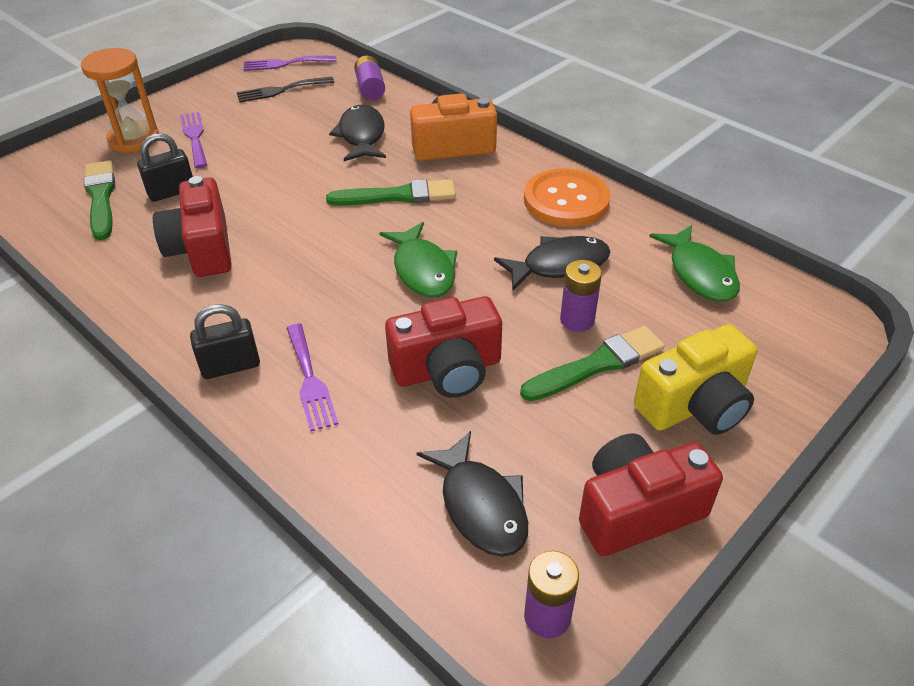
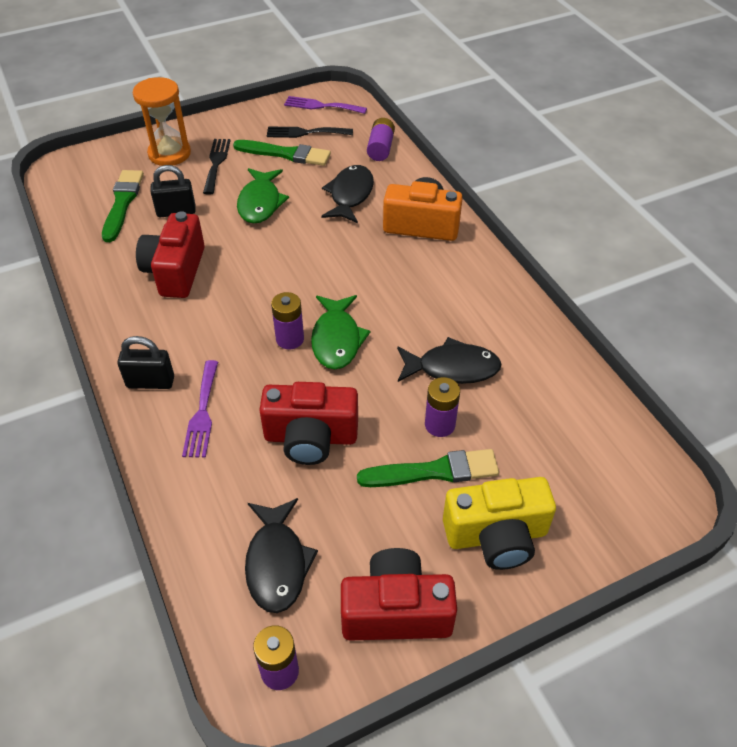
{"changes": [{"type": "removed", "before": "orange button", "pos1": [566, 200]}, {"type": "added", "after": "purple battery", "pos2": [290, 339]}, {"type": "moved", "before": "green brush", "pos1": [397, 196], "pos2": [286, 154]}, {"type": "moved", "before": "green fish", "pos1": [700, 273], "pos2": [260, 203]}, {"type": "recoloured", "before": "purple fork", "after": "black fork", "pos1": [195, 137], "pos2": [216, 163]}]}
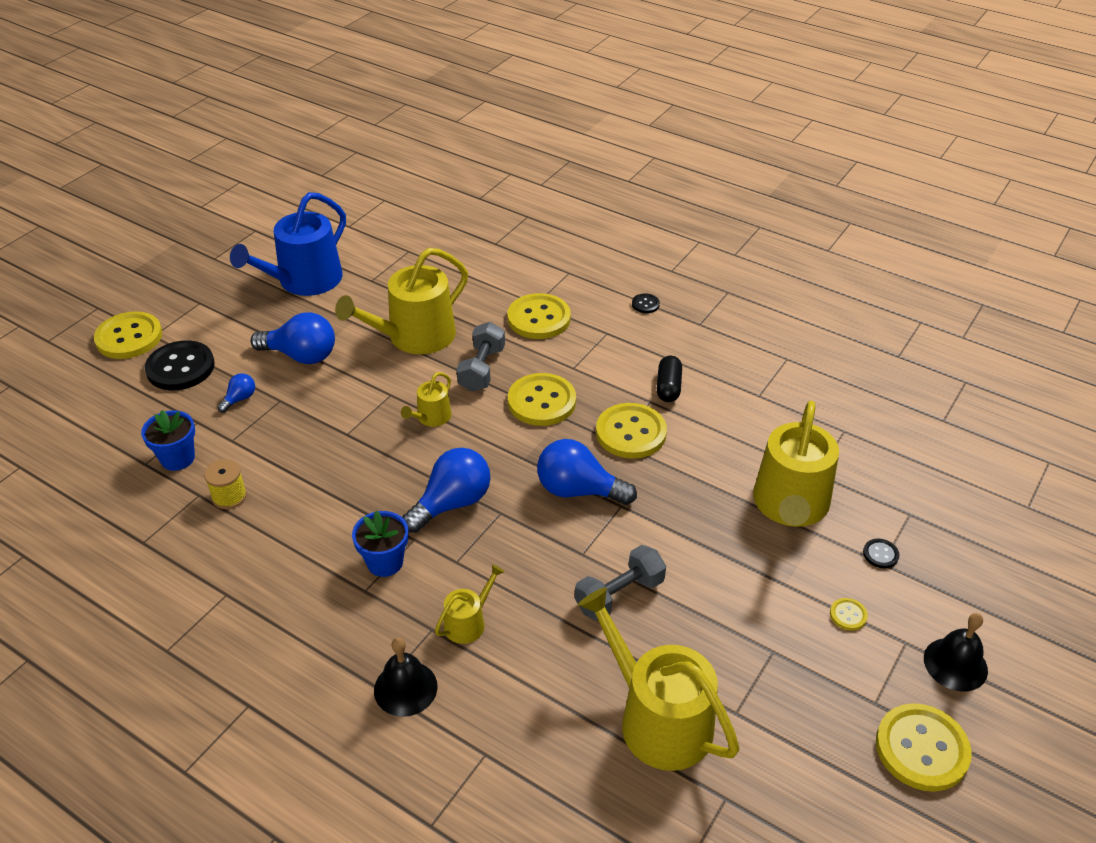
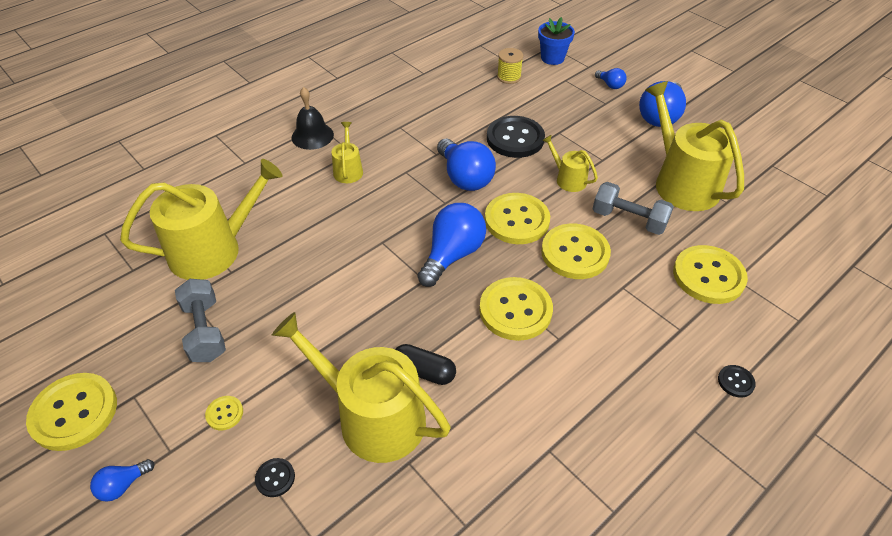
{"changes": [{"type": "removed", "before": "blue watering can", "pos1": [304, 281]}, {"type": "removed", "before": "blue flower pot", "pos1": [385, 562]}, {"type": "moved", "before": "yellow button", "pos1": [129, 337], "pos2": [517, 220]}, {"type": "moved", "before": "black button", "pos1": [180, 367], "pos2": [515, 138]}, {"type": "moved", "before": "grey dumbbell", "pos1": [619, 595], "pos2": [205, 331]}, {"type": "moved", "before": "black capsule", "pos1": [668, 387], "pos2": [424, 371]}, {"type": "replaced", "before": "black bell", "after": "blue light bulb", "pos1": [955, 664], "pos2": [123, 485]}, {"type": "turned", "before": "yellow watering can", "pos1": [468, 622], "pos2": [348, 170], "turn": -150}]}
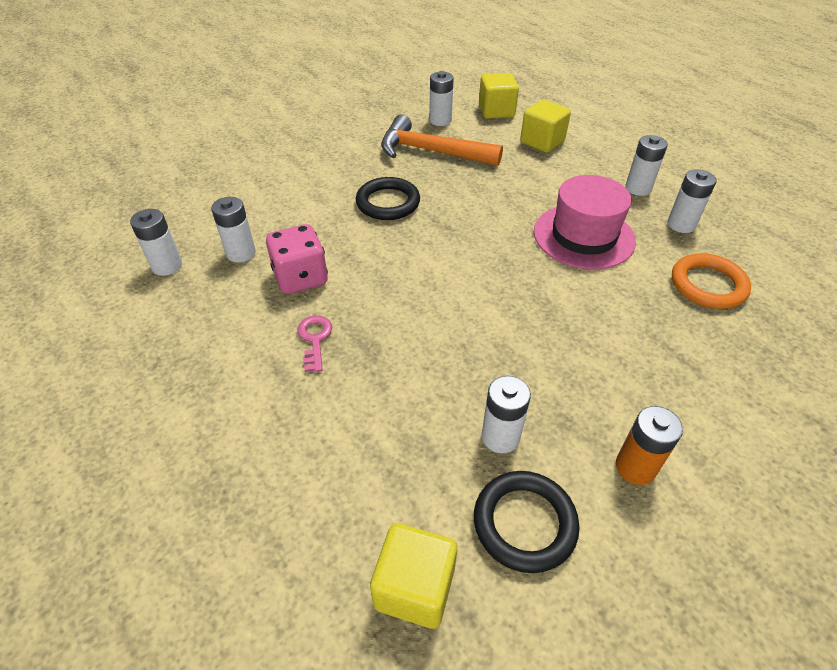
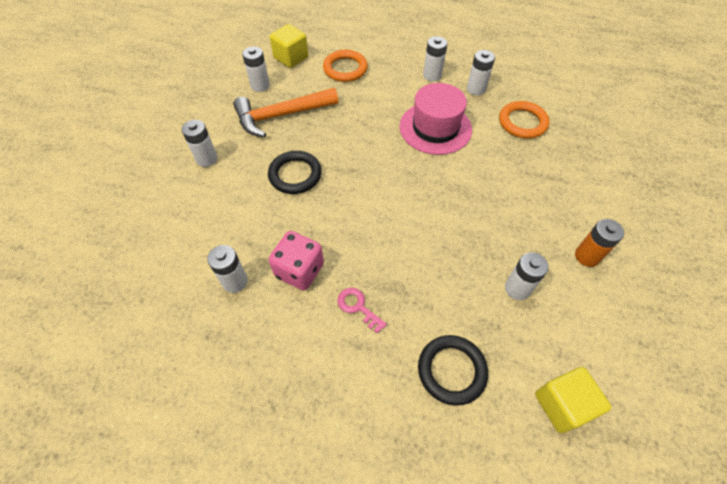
{"changes": [{"type": "moved", "before": "white battery", "pos1": [167, 266], "pos2": [207, 159]}, {"type": "moved", "before": "black ring", "pos1": [524, 523], "pos2": [451, 370]}, {"type": "replaced", "before": "yellow cube", "after": "orange ring", "pos1": [542, 142], "pos2": [345, 69]}]}
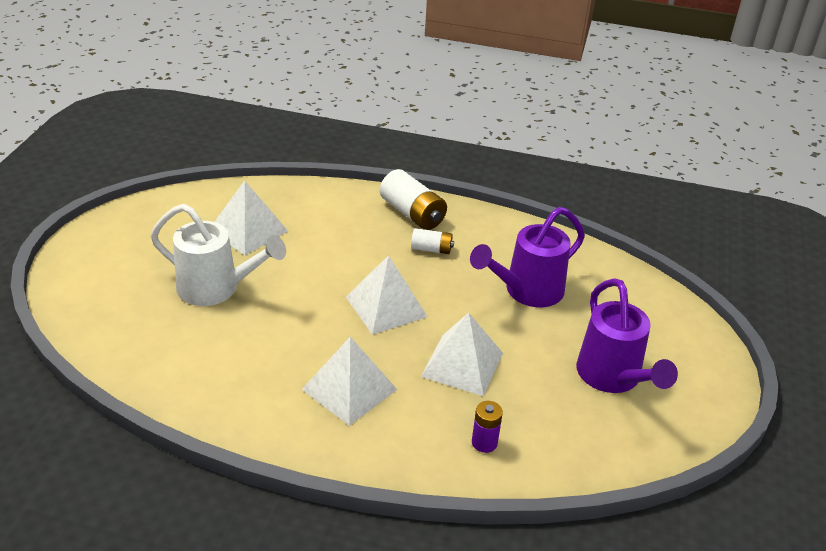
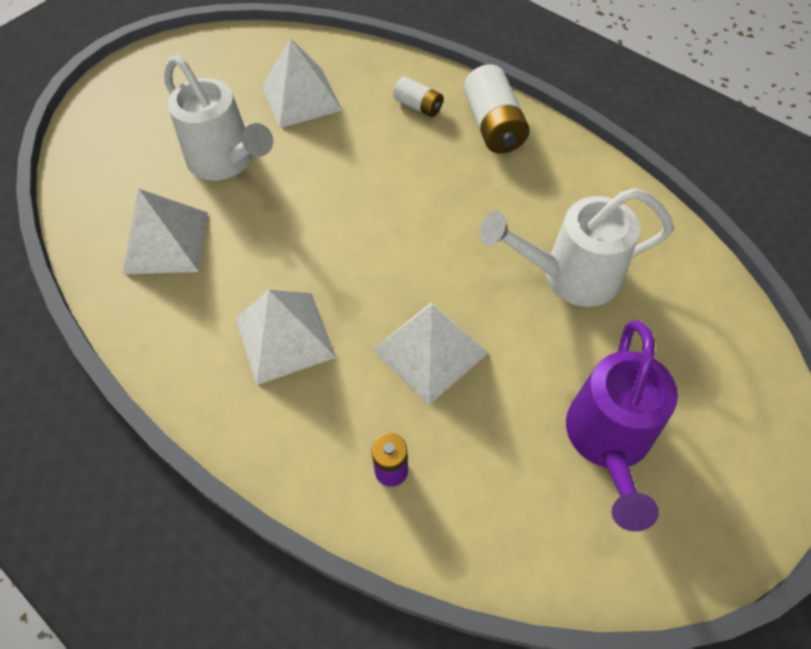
{"changes": [{"type": "moved", "before": "white pyramid", "pos1": [386, 306], "pos2": [166, 242]}, {"type": "moved", "before": "white battery", "pos1": [431, 249], "pos2": [418, 106]}, {"type": "recoloured", "before": "purple watering can", "after": "white watering can", "pos1": [527, 291], "pos2": [570, 276]}]}
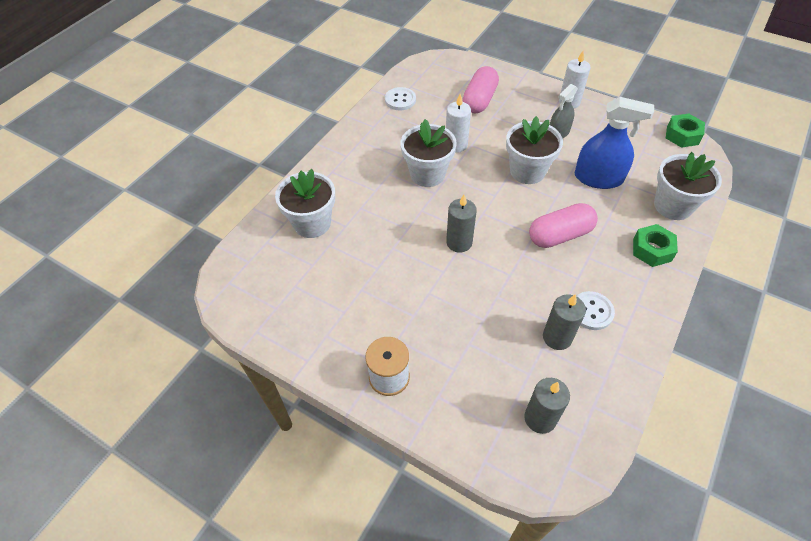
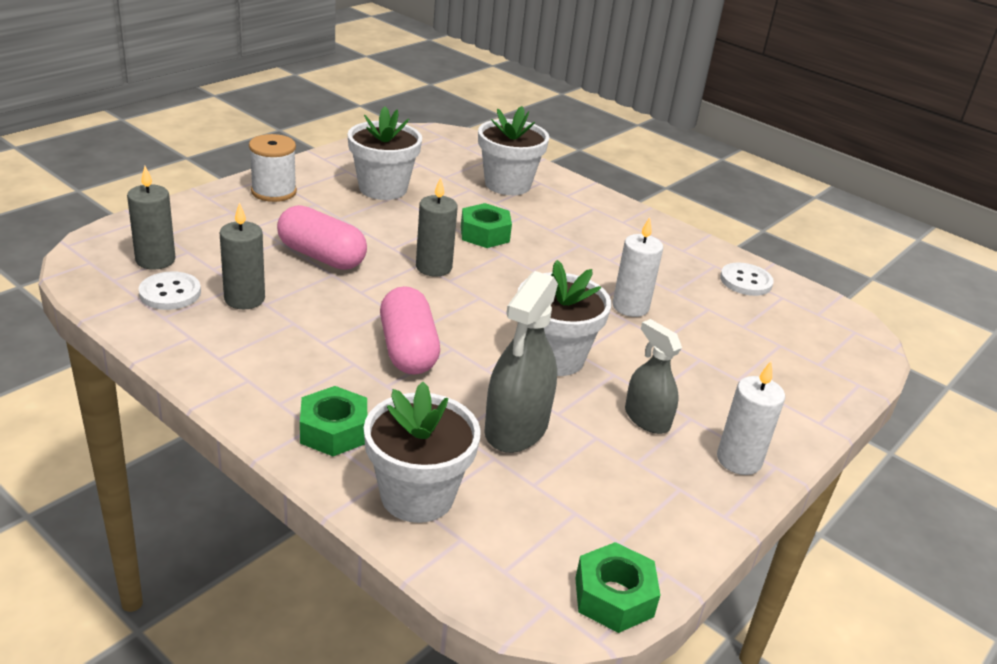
{"changes": [{"type": "added", "after": "green nut", "pos2": [484, 234]}, {"type": "moved", "before": "white flower pot", "pos1": [427, 174], "pos2": [383, 188]}, {"type": "moved", "before": "pink capsule", "pos1": [479, 100], "pos2": [321, 256]}, {"type": "moved", "before": "white button", "pos1": [591, 311], "pos2": [170, 293]}, {"type": "recoloured", "before": "blue spray bottle", "after": "grey spray bottle", "pos1": [598, 178], "pos2": [516, 427]}]}
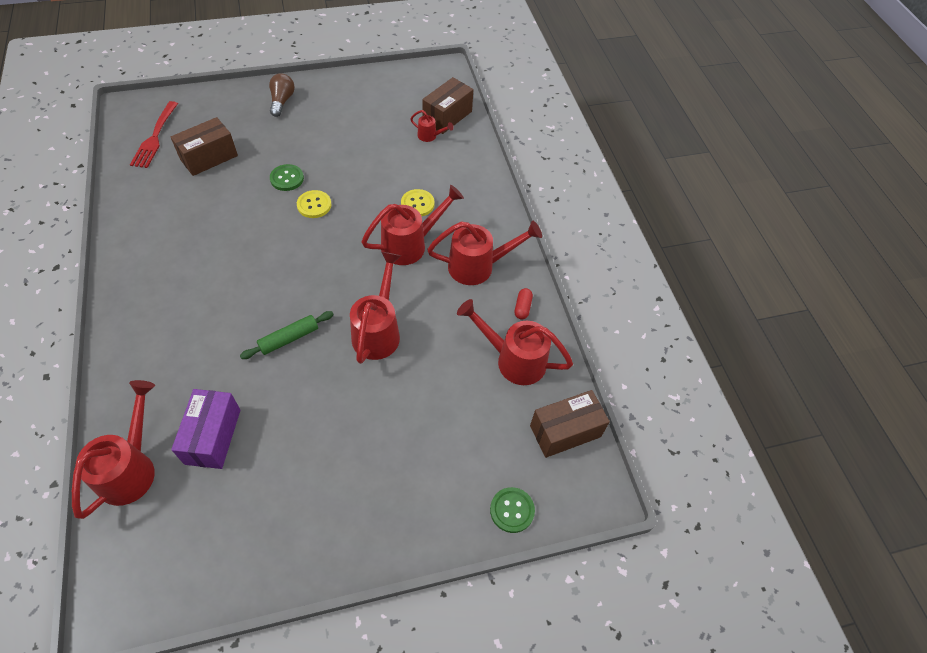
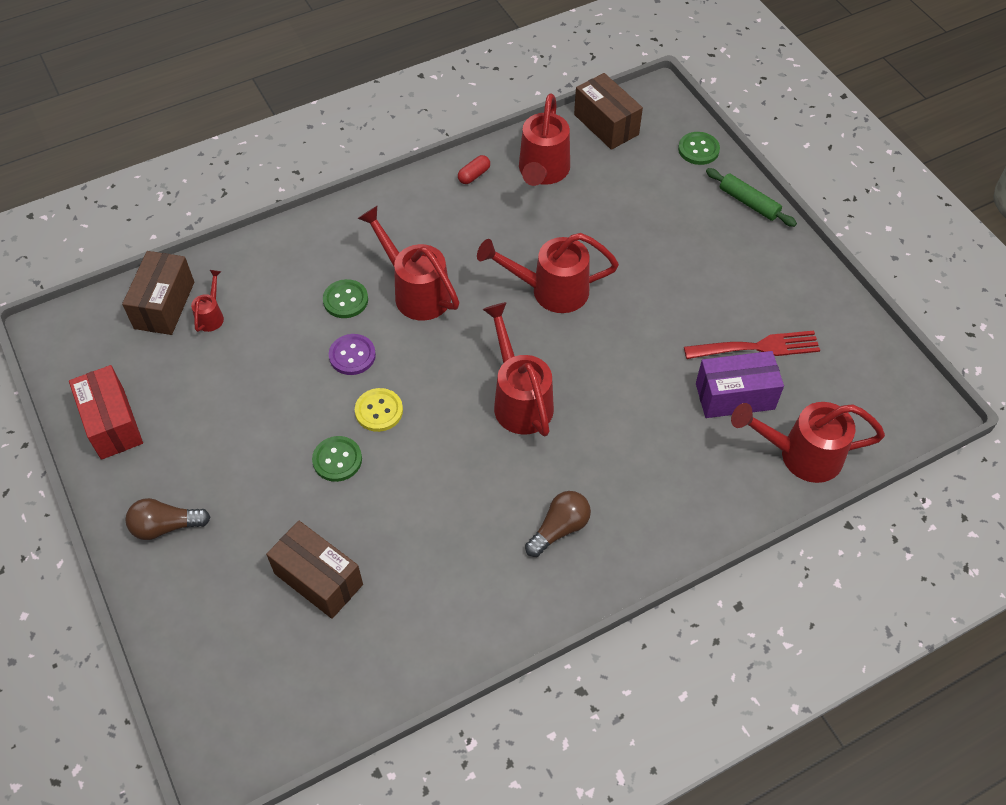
{"changes": [{"type": "added", "after": "red box", "pos2": [112, 423]}, {"type": "added", "after": "purple button", "pos2": [352, 355]}, {"type": "added", "after": "brown light bulb", "pos2": [559, 528]}, {"type": "moved", "before": "red fork", "pos1": [155, 137], "pos2": [757, 347]}, {"type": "moved", "before": "green rolling pin", "pos1": [289, 339], "pos2": [749, 203]}, {"type": "moved", "before": "red watering can", "pos1": [478, 266], "pos2": [519, 399]}, {"type": "recoloured", "before": "yellow button", "after": "green button", "pos1": [417, 204], "pos2": [345, 300]}, {"type": "turned", "before": "brown box", "pos1": [447, 116], "pos2": [164, 305], "turn": 75}, {"type": "turned", "before": "red capsule", "pos1": [522, 307], "pos2": [474, 175], "turn": -45}]}
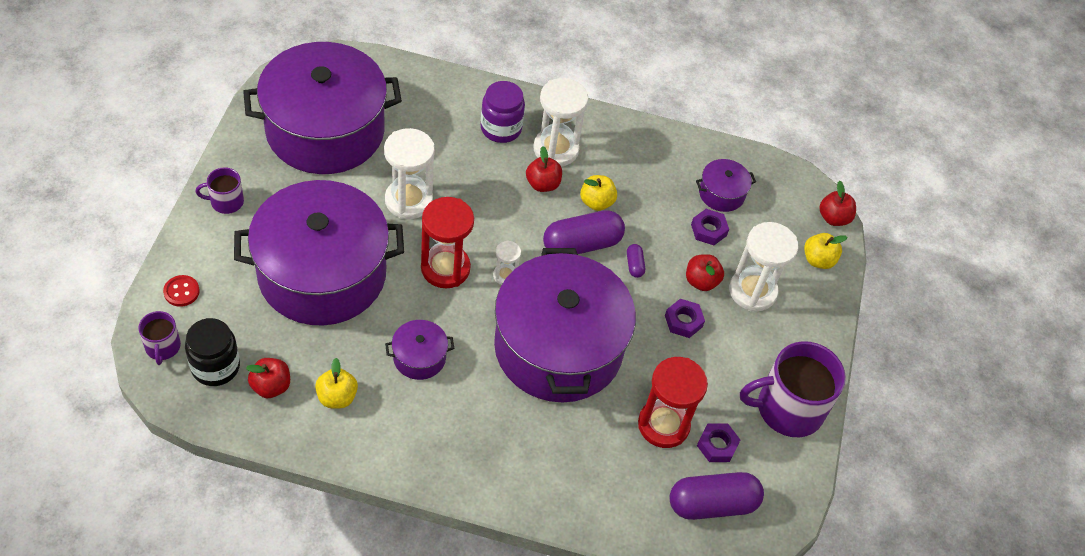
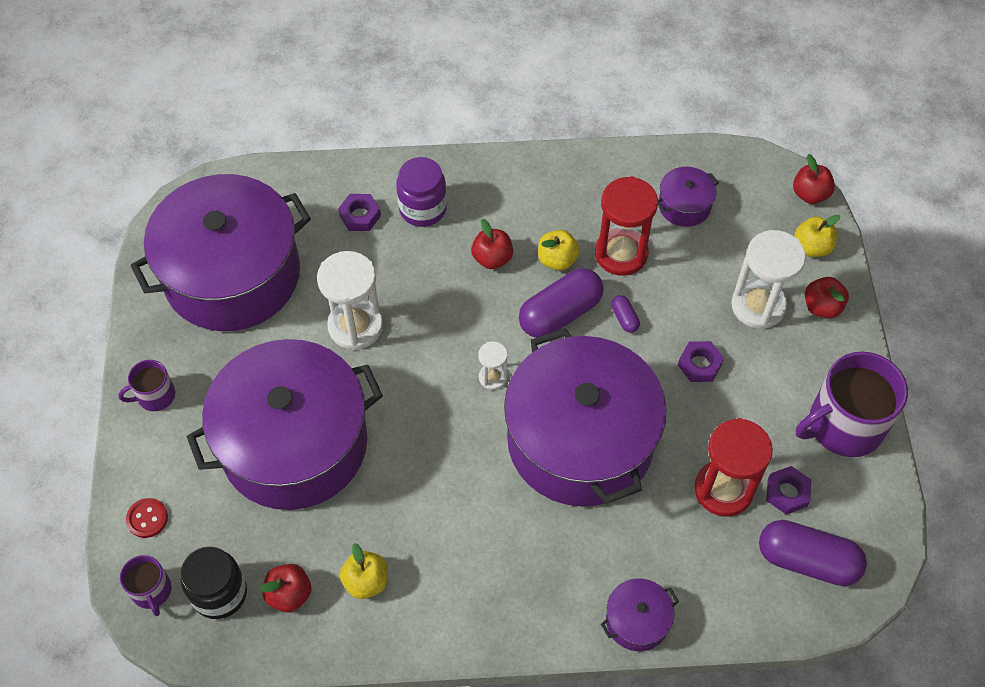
{"changes": [{"type": "removed", "before": "white hourglass", "pos1": [556, 149]}, {"type": "moved", "before": "purple pot", "pos1": [419, 357], "pos2": [637, 621]}, {"type": "moved", "before": "red hourglass", "pos1": [445, 268], "pos2": [621, 254]}, {"type": "moved", "before": "red apple", "pos1": [701, 281], "pos2": [822, 307]}, {"type": "moved", "before": "purple nut", "pos1": [708, 230], "pos2": [360, 216]}, {"type": "turned", "before": "purple capsule", "pos1": [712, 504], "pos2": [807, 560], "turn": 45}]}
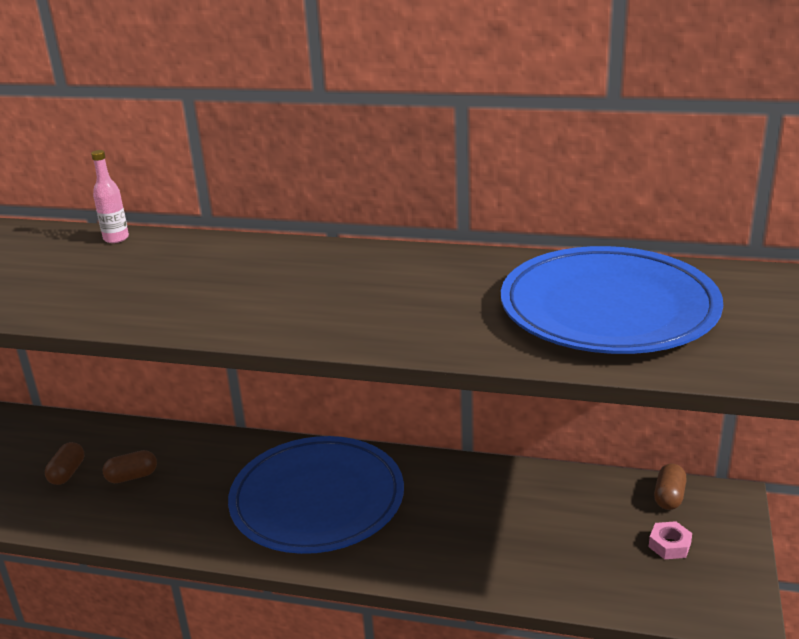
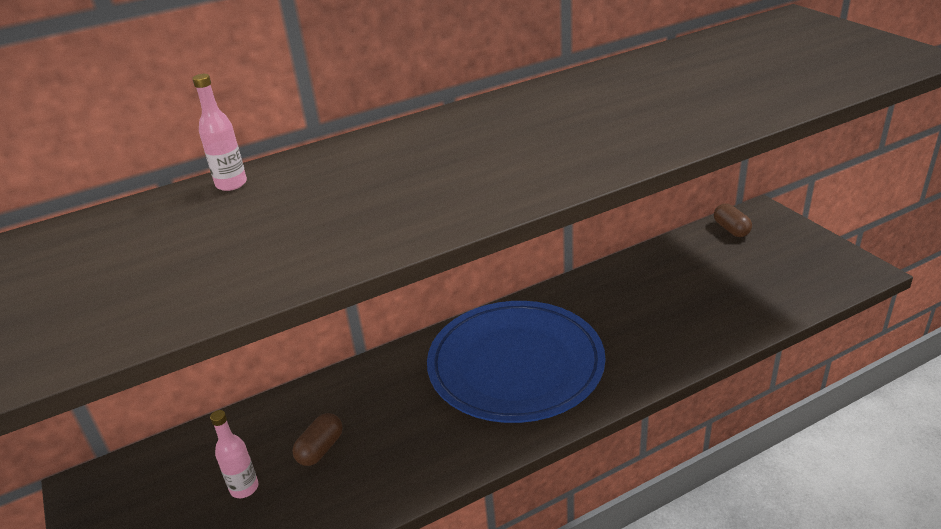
{"changes": [{"type": "removed", "before": "blue plate", "pos1": [608, 308]}, {"type": "removed", "before": "pink nut", "pos1": [669, 545]}, {"type": "replaced", "before": "brown capsule", "after": "pink bottle", "pos1": [67, 473], "pos2": [244, 488]}]}
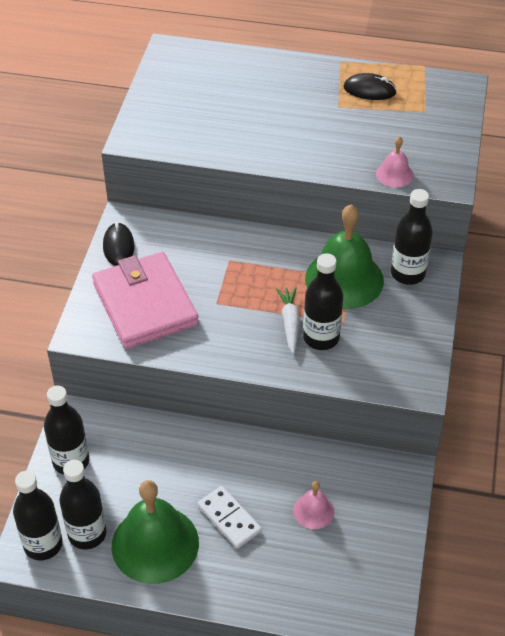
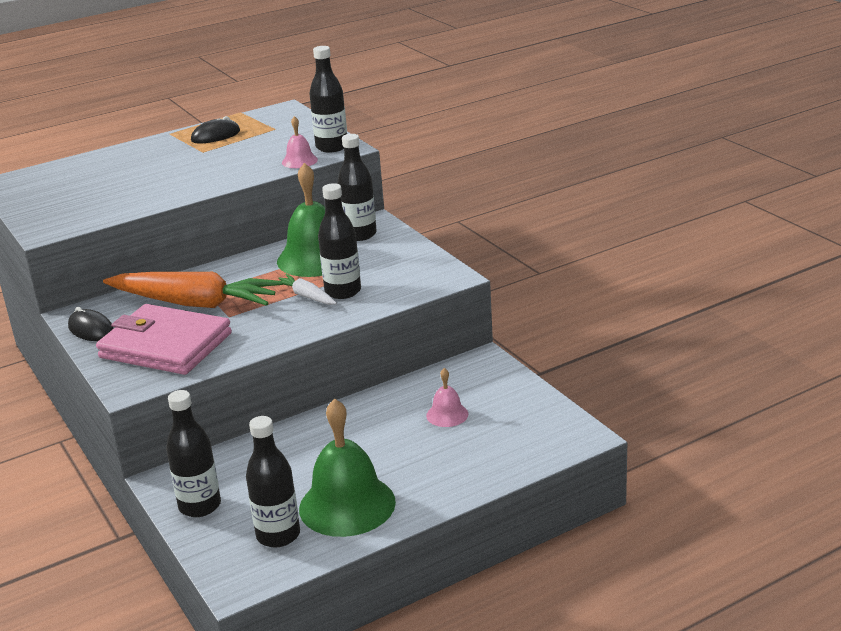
{"changes": [{"type": "removed", "before": "white domino", "pos1": [229, 518]}, {"type": "added", "after": "orange carrot", "pos2": [195, 303]}, {"type": "moved", "before": "black bottle", "pos1": [43, 544], "pos2": [332, 147]}]}
